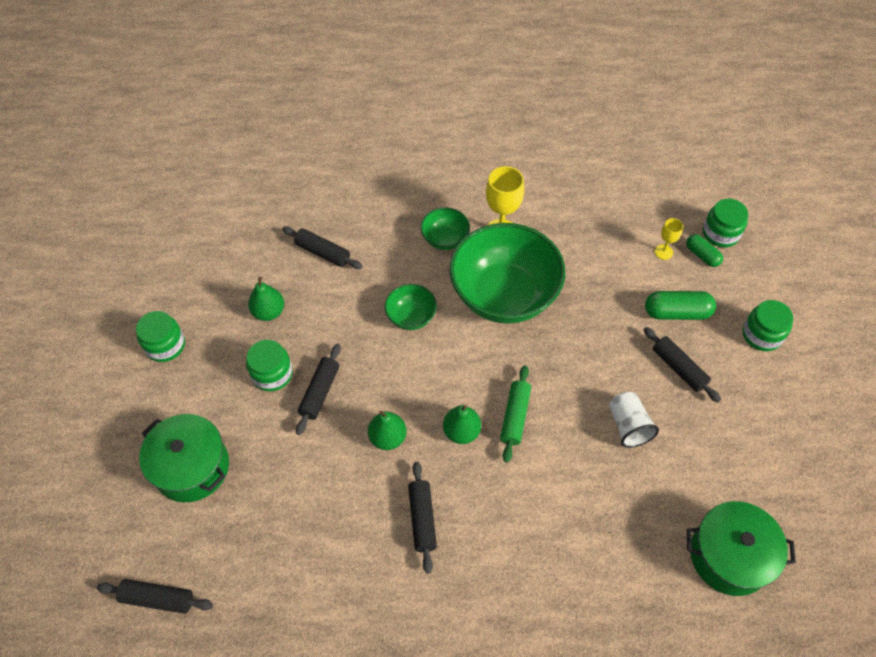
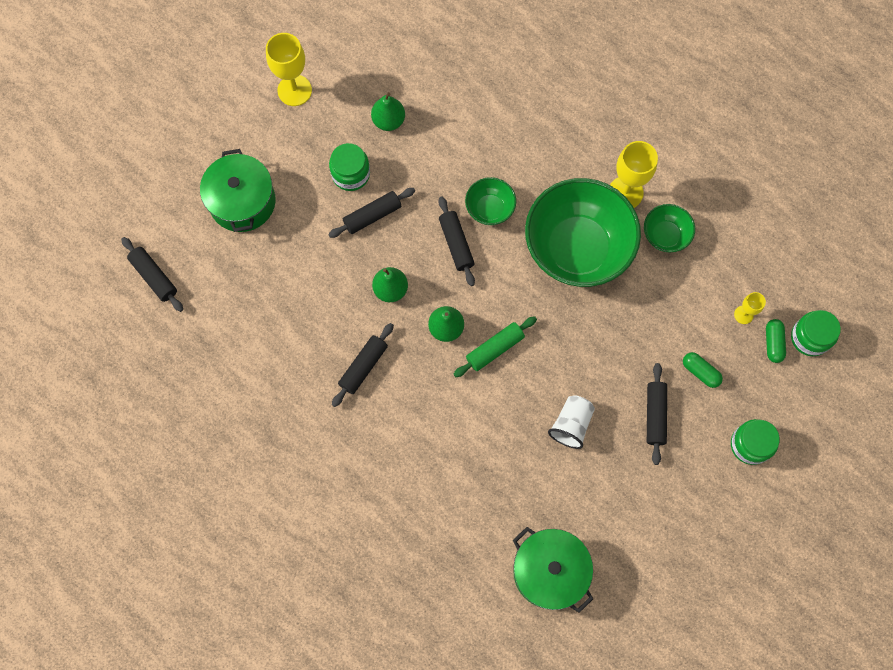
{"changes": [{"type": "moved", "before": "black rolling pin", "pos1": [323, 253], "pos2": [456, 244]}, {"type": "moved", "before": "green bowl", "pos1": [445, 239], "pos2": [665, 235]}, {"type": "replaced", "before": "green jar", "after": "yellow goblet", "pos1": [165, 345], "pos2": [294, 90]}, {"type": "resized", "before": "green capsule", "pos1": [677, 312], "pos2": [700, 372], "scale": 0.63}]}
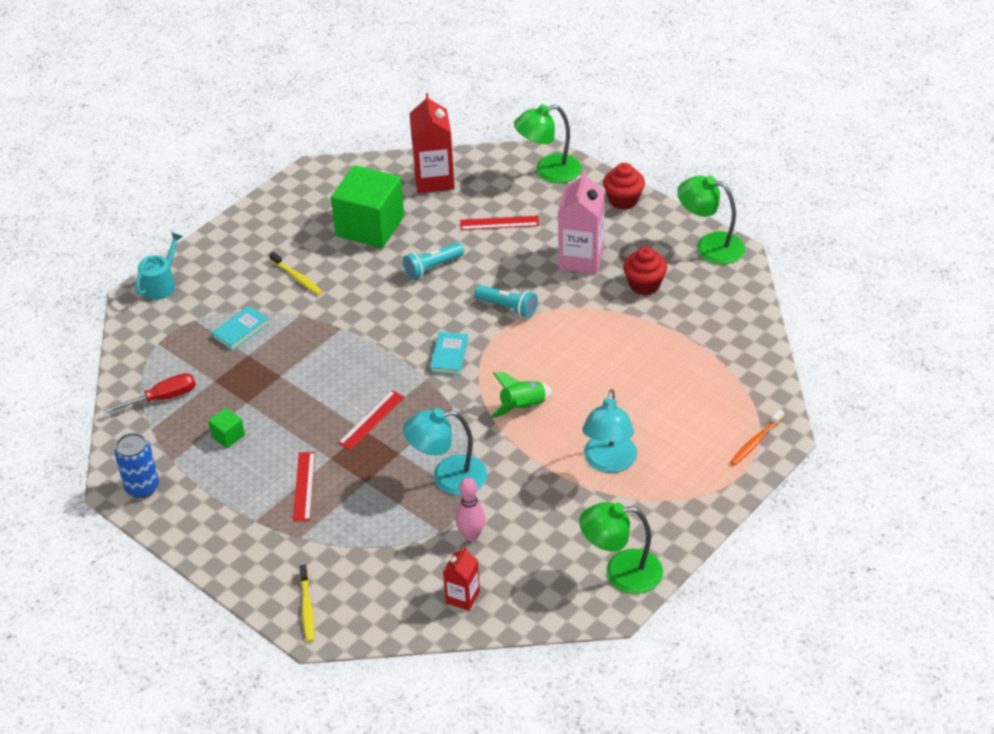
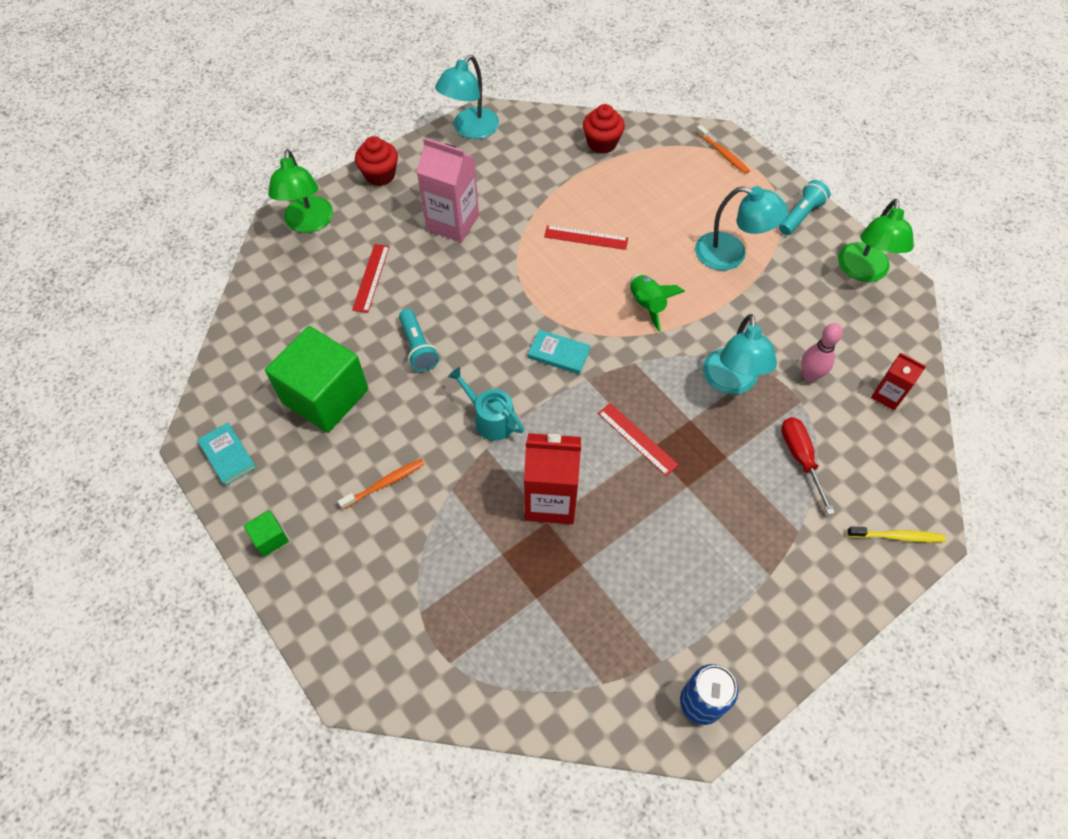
{"changes": [{"type": "moved", "before": "red screwdriver", "pos1": [163, 398], "pos2": [800, 458]}, {"type": "moved", "before": "turquoise watering can", "pos1": [161, 284], "pos2": [490, 419]}, {"type": "moved", "before": "green cube", "pos1": [228, 436], "pos2": [270, 538]}, {"type": "moved", "before": "turquoise book", "pos1": [240, 330], "pos2": [228, 455]}, {"type": "moved", "before": "red ruler", "pos1": [304, 486], "pos2": [586, 237]}, {"type": "moved", "before": "red carton", "pos1": [434, 180], "pos2": [551, 500]}, {"type": "moved", "before": "turquoise flashlight", "pos1": [508, 308], "pos2": [800, 215]}, {"type": "moved", "before": "red cupcake", "pos1": [644, 285], "pos2": [602, 143]}, {"type": "recoloured", "before": "yellow toothbrush", "after": "orange toothbrush", "pos1": [297, 277], "pos2": [385, 483]}, {"type": "recoloured", "before": "green lamp", "after": "turquoise lamp", "pos1": [710, 246], "pos2": [470, 130]}]}
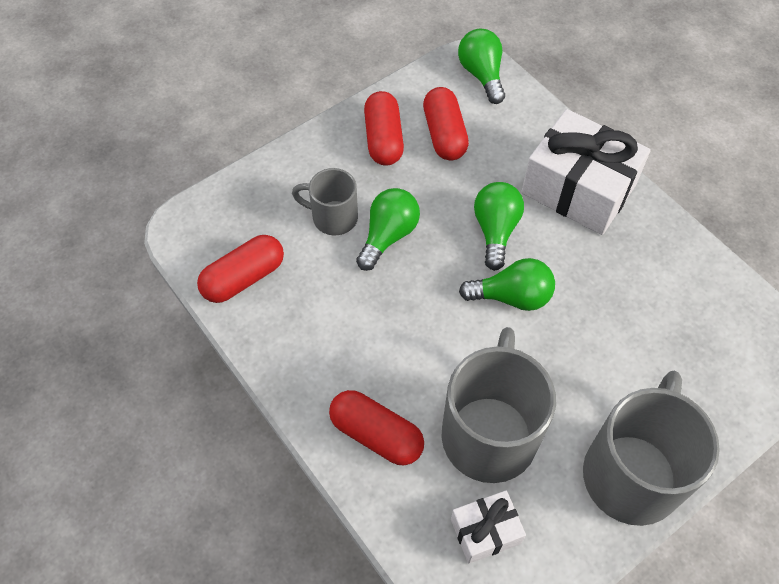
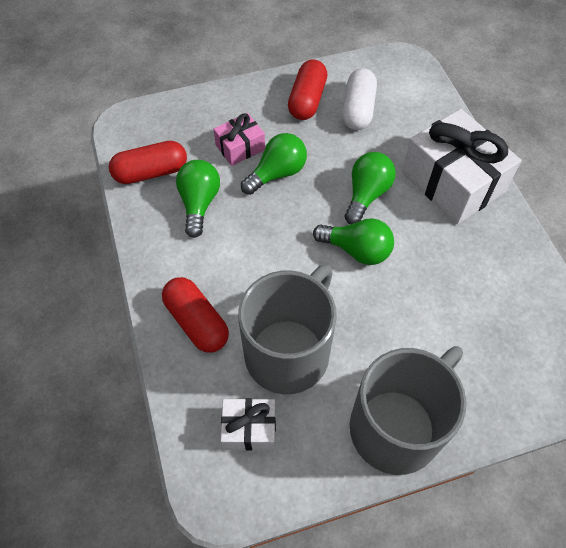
{"changes": [{"type": "moved", "before": "green light bulb", "pos1": [482, 75], "pos2": [199, 203]}, {"type": "replaced", "before": "grey mug", "after": "pink gift", "pos1": [333, 217], "pos2": [240, 147]}, {"type": "recoloured", "before": "red capsule", "after": "white capsule", "pos1": [444, 134], "pos2": [358, 110]}]}
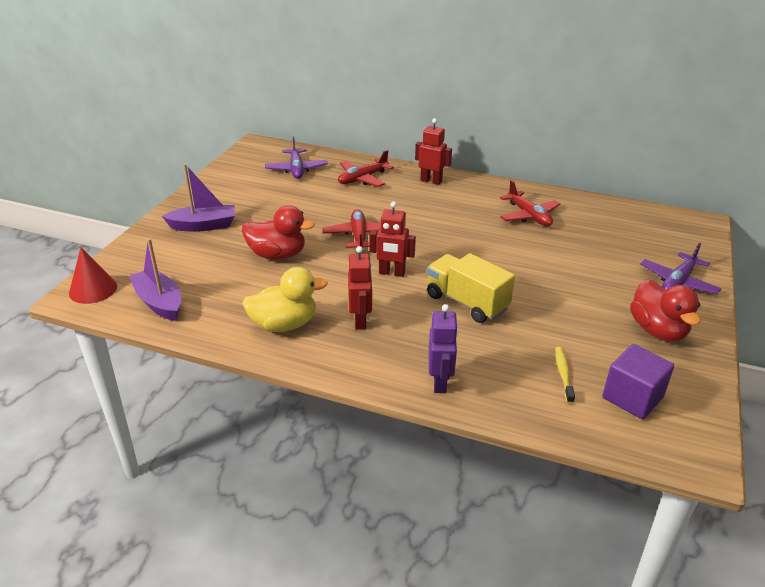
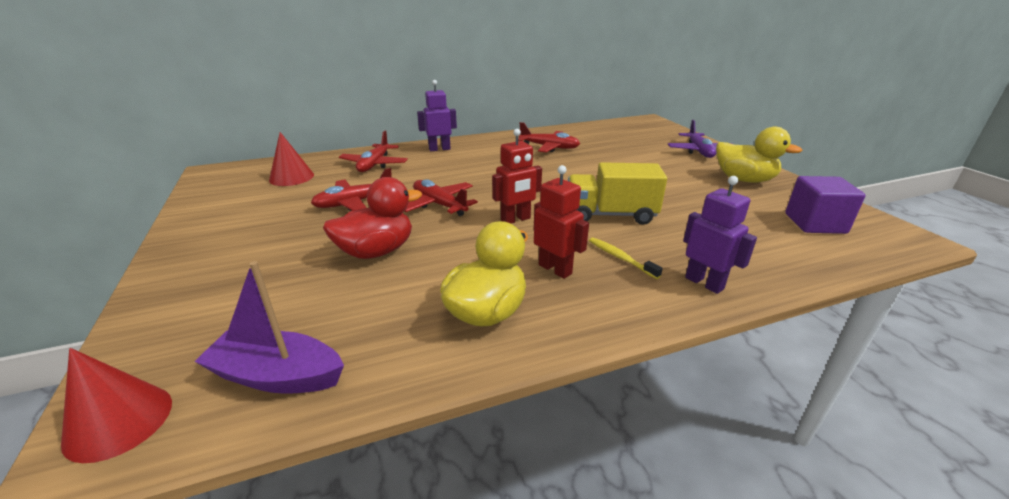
{"changes": [{"type": "removed", "before": "purple boat", "pos1": [203, 226]}, {"type": "added", "after": "red plane", "pos2": [354, 203]}, {"type": "moved", "before": "yellow toothbrush", "pos1": [563, 374], "pos2": [620, 258]}, {"type": "replaced", "before": "purple plane", "after": "red cone", "pos1": [296, 169], "pos2": [291, 177]}, {"type": "recoloured", "before": "red robot", "after": "purple robot", "pos1": [431, 181], "pos2": [439, 149]}, {"type": "recoloured", "before": "red duck", "after": "yellow duck", "pos1": [657, 330], "pos2": [744, 180]}]}
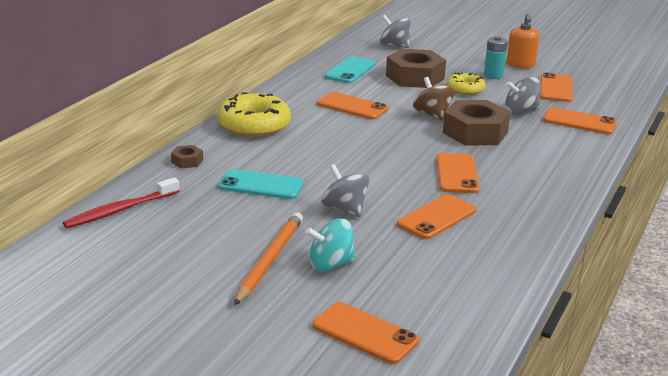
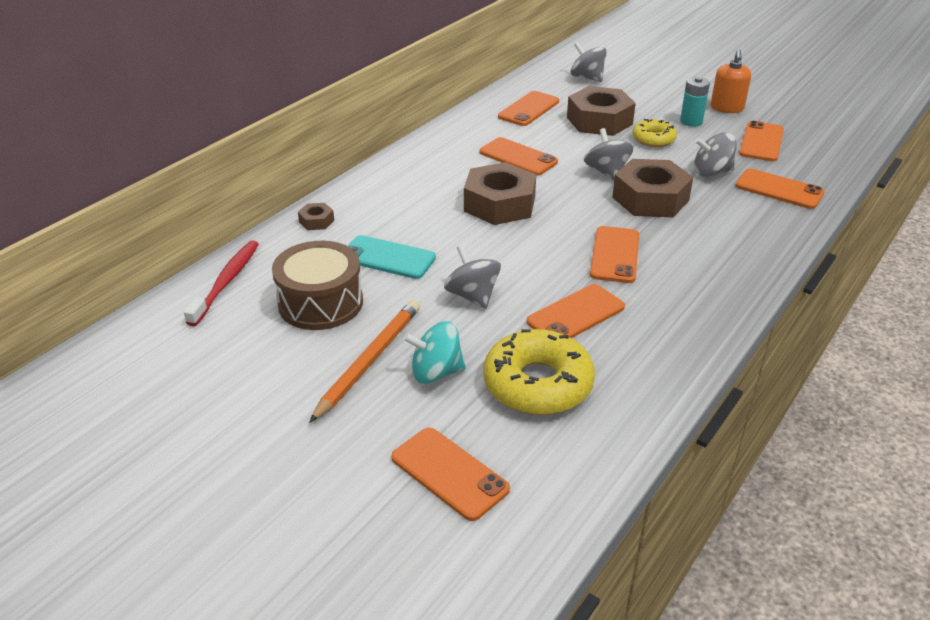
{"changes": [{"type": "added", "after": "brown drum", "pos2": [320, 303]}, {"type": "added", "after": "brown nut", "pos2": [499, 204]}, {"type": "moved", "before": "yellow donut", "pos1": [254, 125], "pos2": [537, 384]}, {"type": "recoloured", "before": "turquoise phone", "after": "orange phone", "pos1": [350, 70], "pos2": [528, 109]}, {"type": "recoloured", "before": "brown spinning top", "after": "grey spinning top", "pos1": [432, 114], "pos2": [606, 172]}, {"type": "turned", "before": "red toothbrush", "pos1": [120, 210], "pos2": [226, 282], "turn": 135}]}
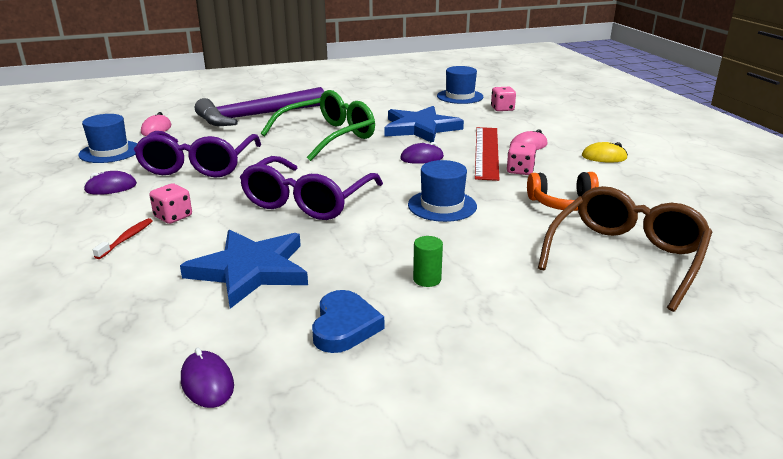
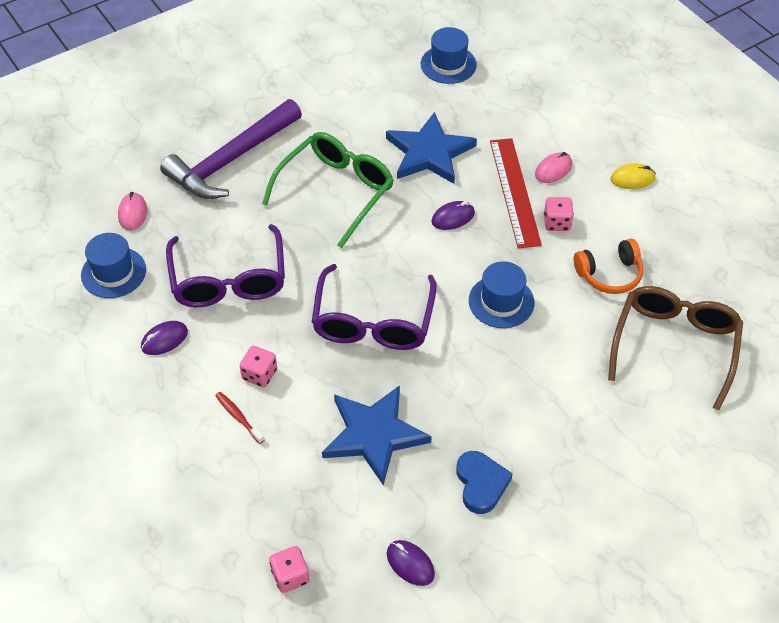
{"changes": [{"type": "removed", "before": "green cylinder", "pos1": [427, 279]}, {"type": "moved", "before": "pink dice", "pos1": [502, 109], "pos2": [290, 576]}, {"type": "turned", "before": "red toothbrush", "pos1": [126, 239], "pos2": [238, 417], "turn": -45}]}
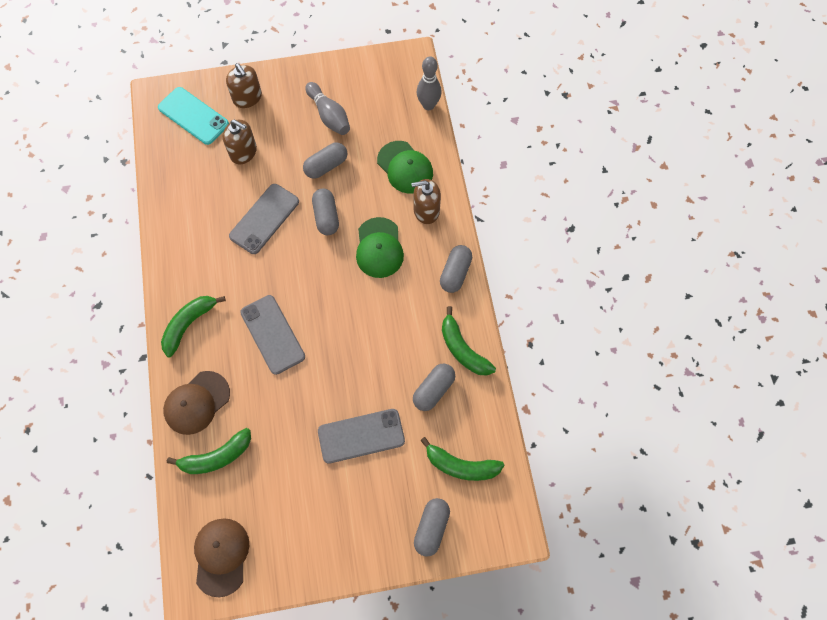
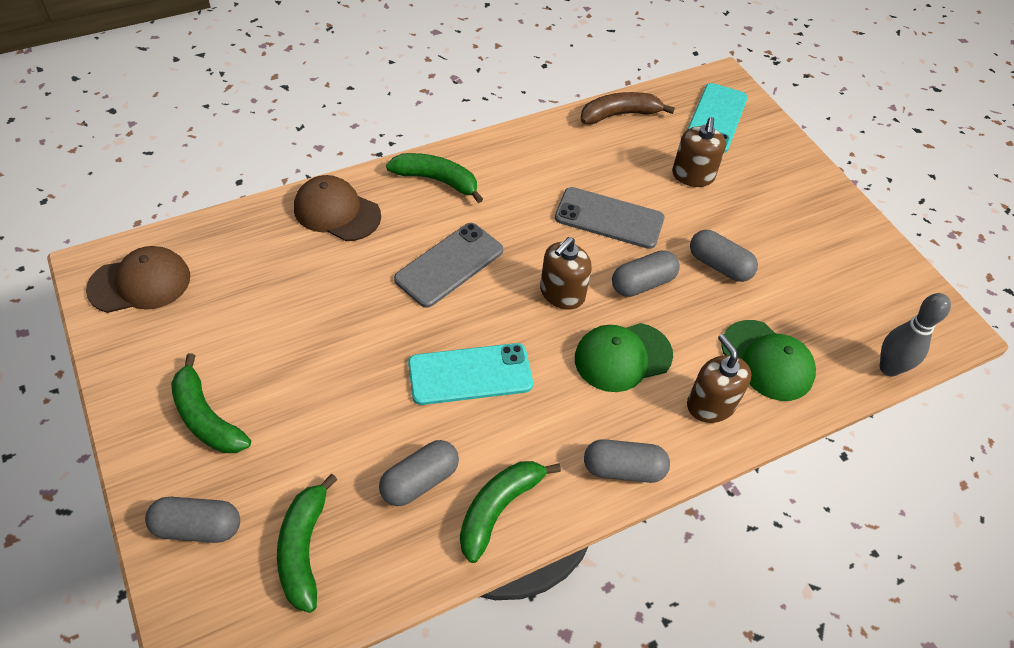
{"changes": [{"type": "removed", "before": "grey bowling pin", "pos1": [329, 115]}, {"type": "removed", "before": "grey phone", "pos1": [361, 436]}, {"type": "added", "after": "turquoise phone", "pos2": [470, 374]}, {"type": "added", "after": "brown banana", "pos2": [619, 114]}, {"type": "moved", "before": "green banana", "pos1": [217, 456], "pos2": [206, 418]}, {"type": "moved", "before": "brown soap dispenser", "pos1": [247, 97], "pos2": [562, 293]}, {"type": "turned", "before": "green cap", "pos1": [405, 167], "pos2": [767, 360], "turn": -75}, {"type": "turned", "before": "grey capsule", "pos1": [433, 390], "pos2": [419, 481], "turn": -60}]}
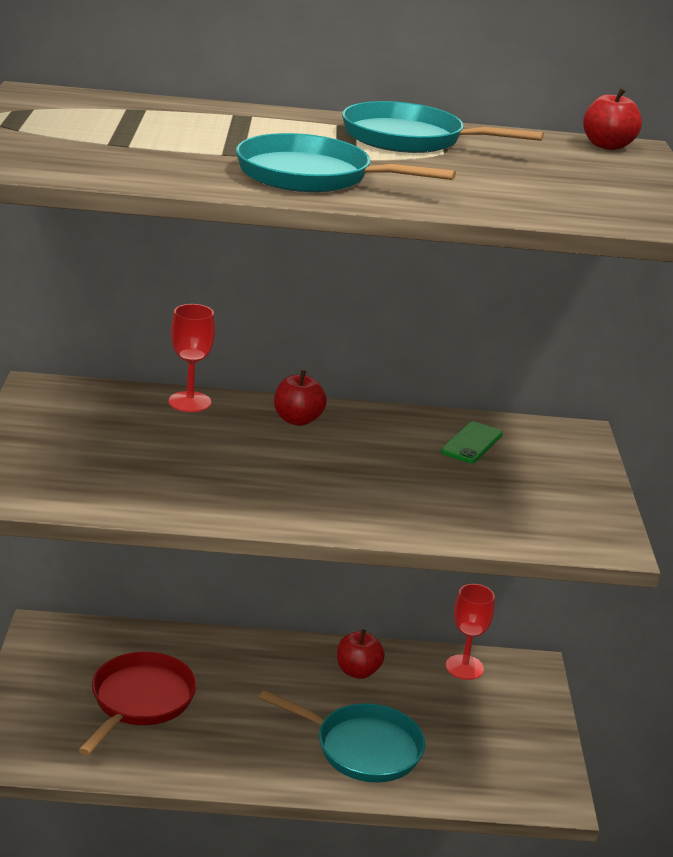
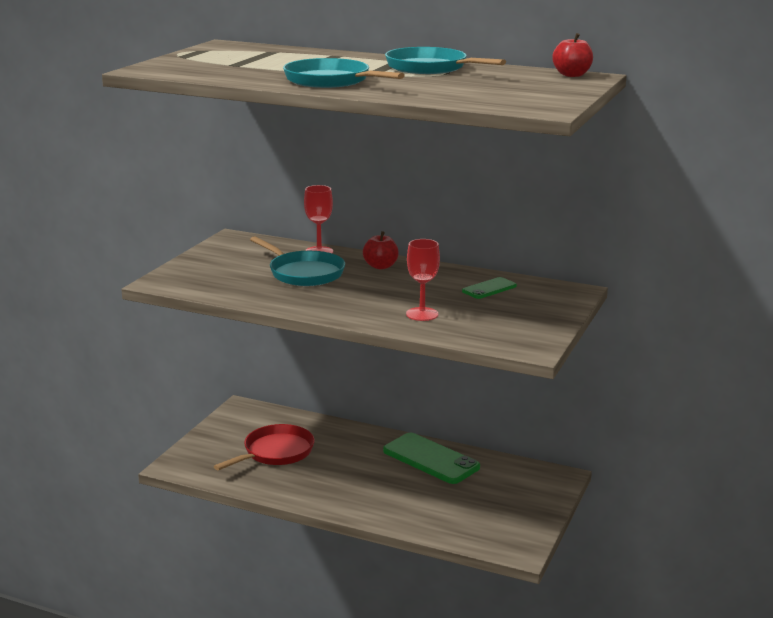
{"changes": [{"type": "moved", "before": "turquoise pan", "pos1": [362, 748], "pos2": [303, 273]}, {"type": "moved", "before": "red goblet", "pos1": [464, 667], "pos2": [422, 314]}, {"type": "replaced", "before": "red apple", "after": "green phone", "pos1": [357, 671], "pos2": [431, 459]}]}
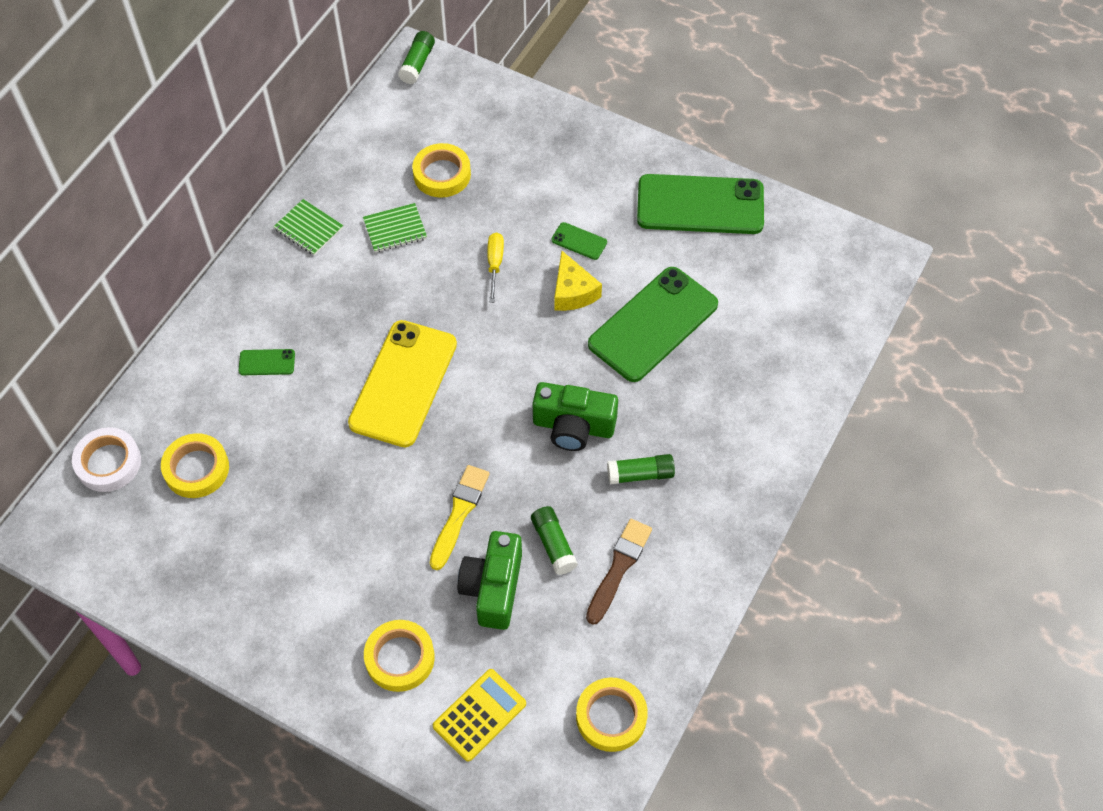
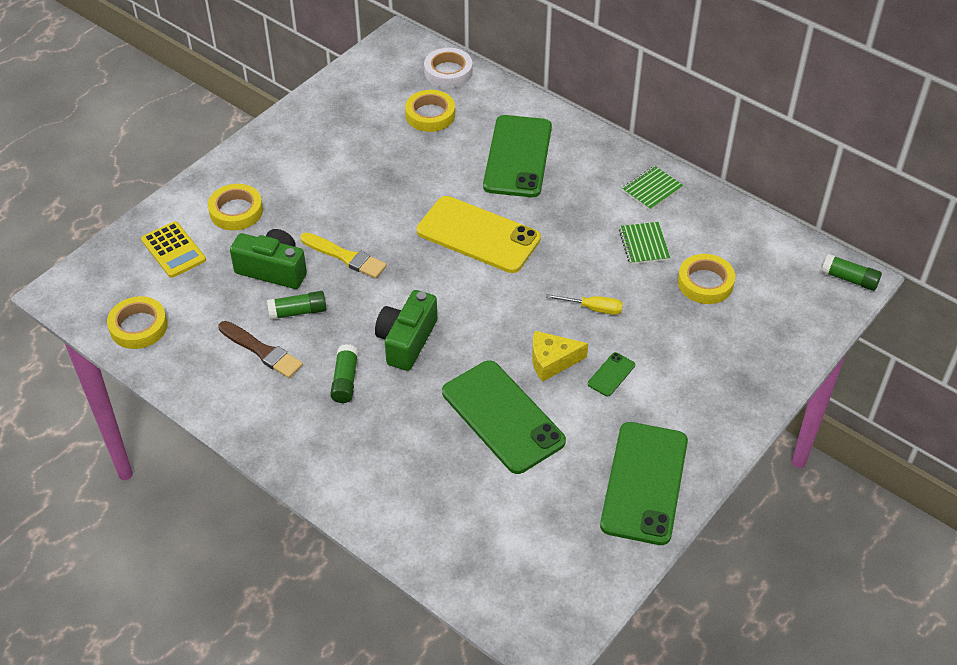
{"changes": [{"type": "resized", "before": "green phone", "pos1": [267, 362], "pos2": [518, 156], "scale": 2.44}]}
